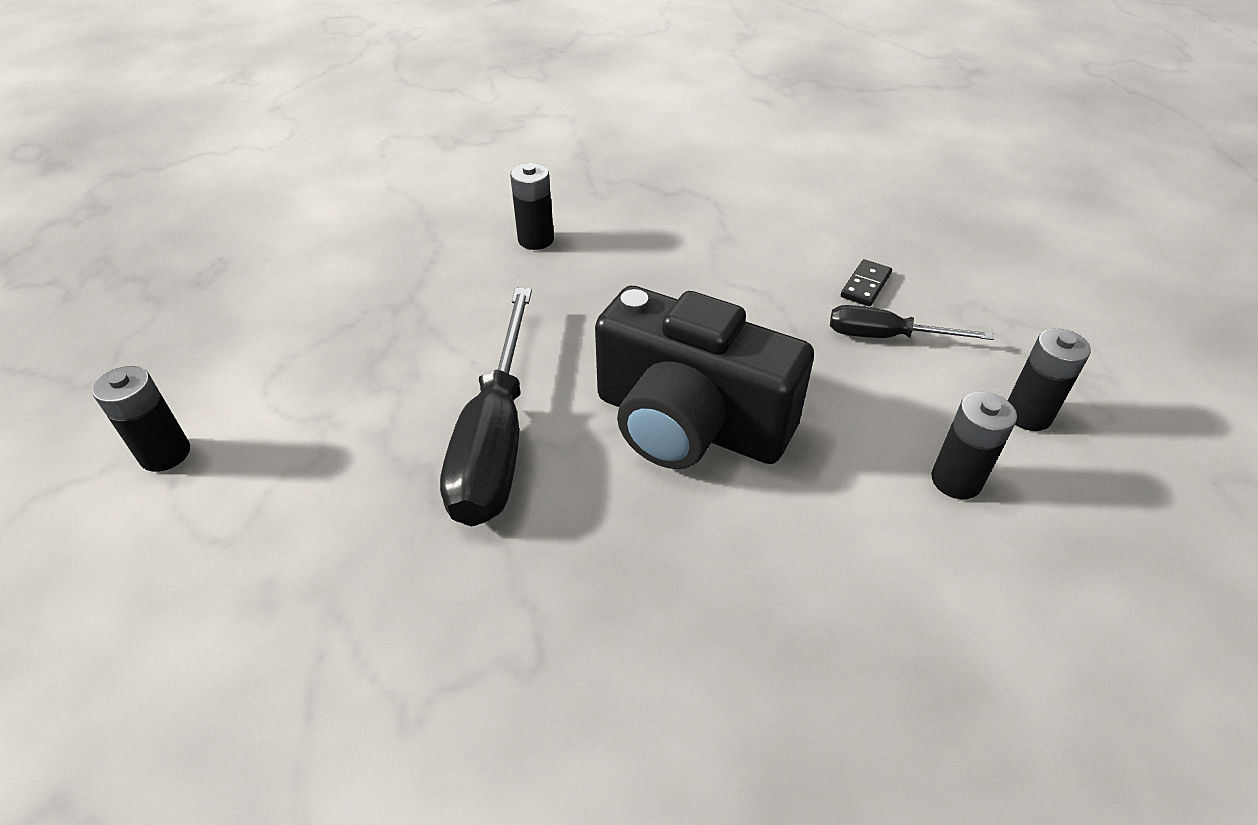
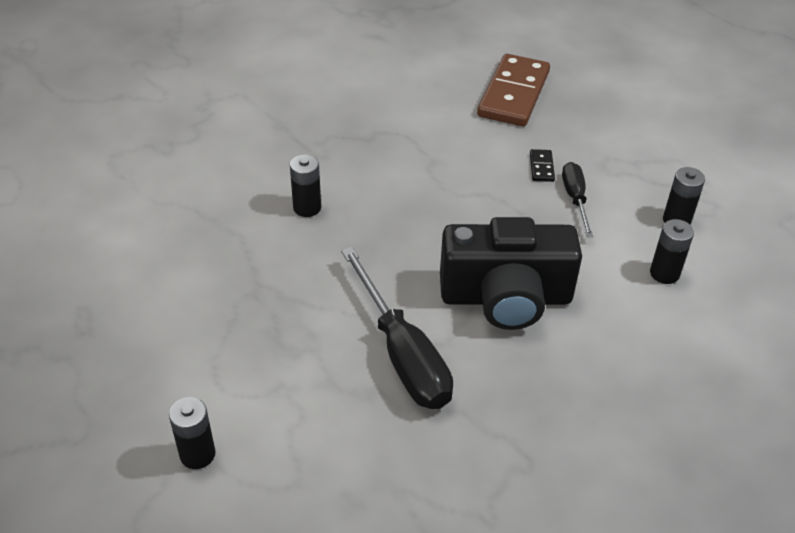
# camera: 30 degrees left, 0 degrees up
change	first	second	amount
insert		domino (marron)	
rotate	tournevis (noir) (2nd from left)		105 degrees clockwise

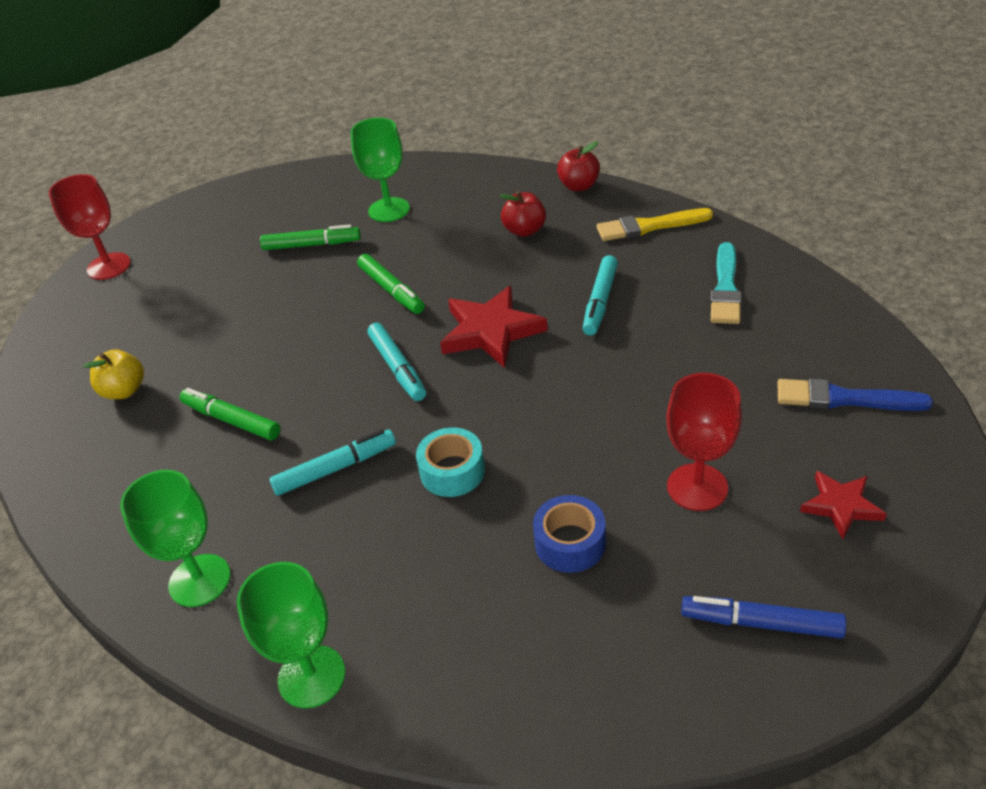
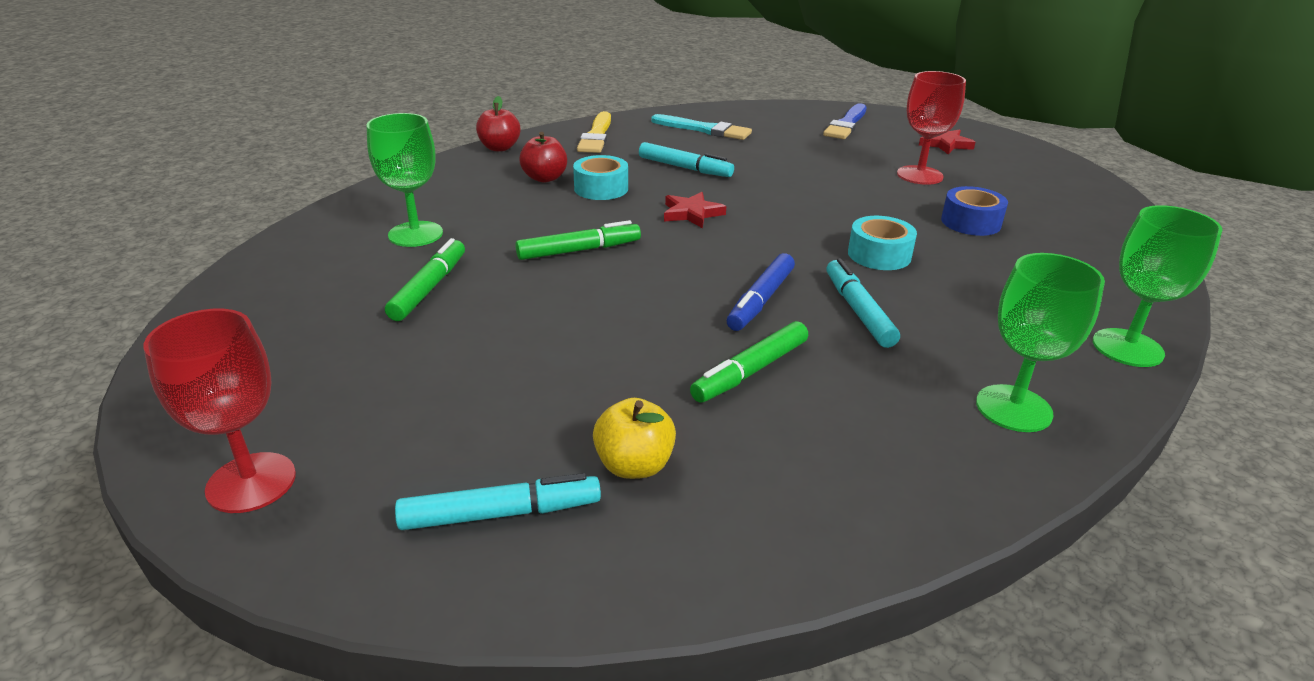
# camera: 80 degrees left, 10 degrees down
change	first	second	amount
insert		ruban adhésif (turquoise) (1st from left)	
move	feutre (turquoise) (2nd from left in the first image)	feutre (turquoise) (1st from left)	
move	feutre (bleu)		
resize	étoile (rouge) (1st from left)		x0.59

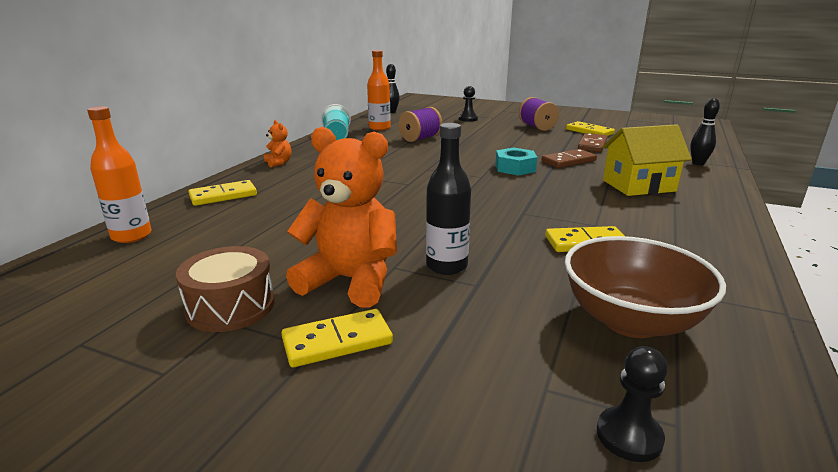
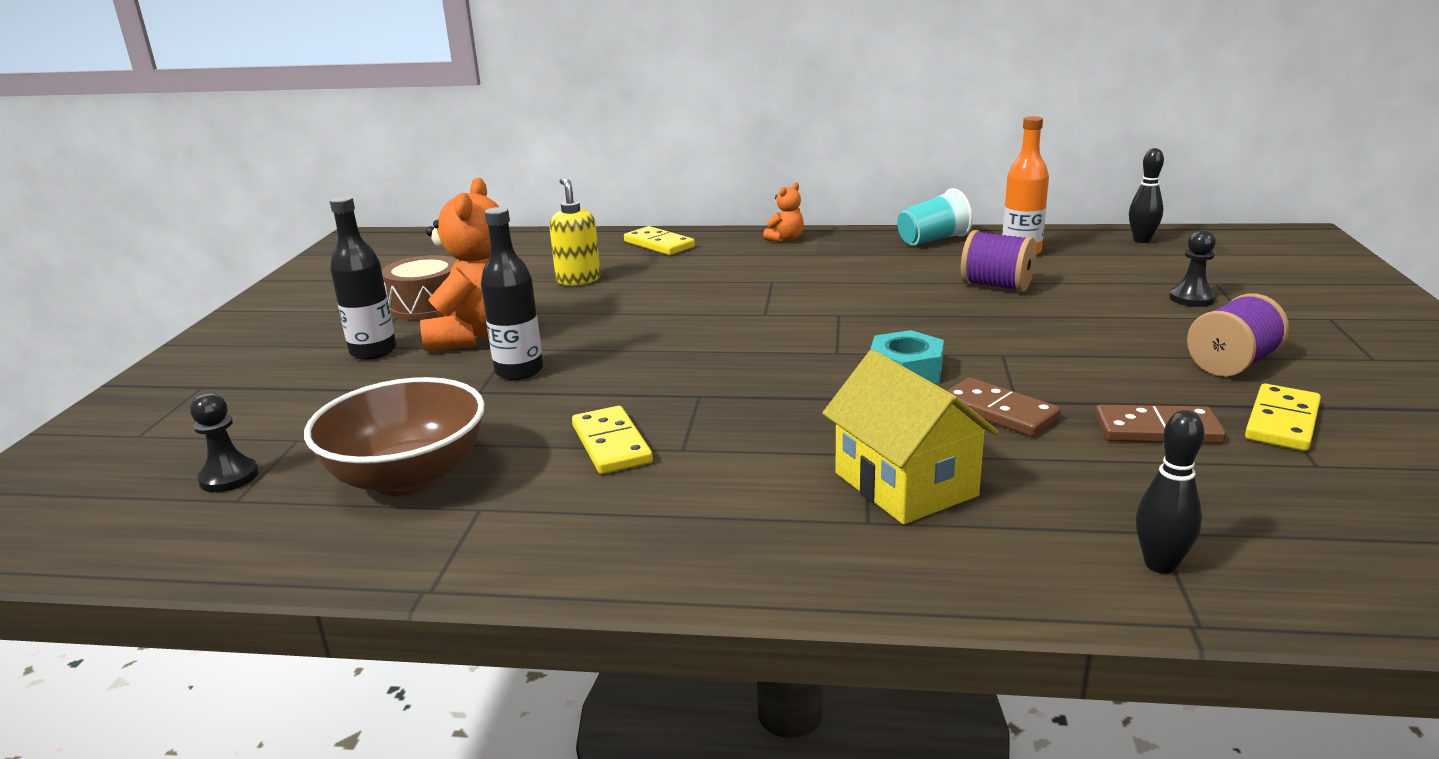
# camera: 75 degrees right, 0 degrees up
change	first	second	amount
delete	bouteille (orange) (1st from left)		
insert		distributeur de savon (jaune)	
replace	domino (jaune) (2nd from left)	bouteille (noir) (1st from left)	

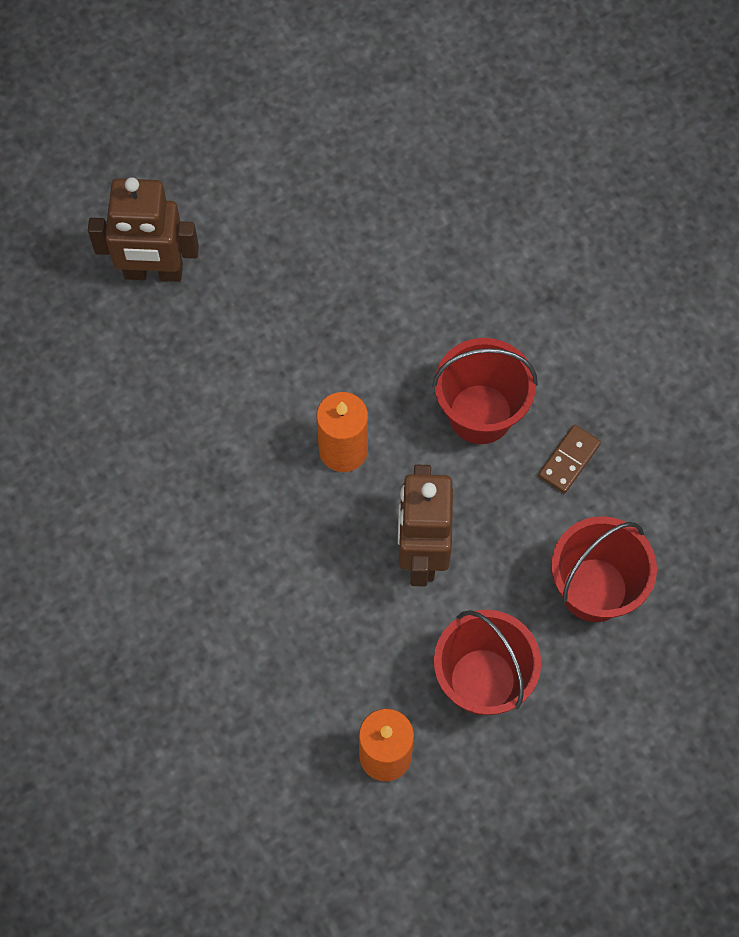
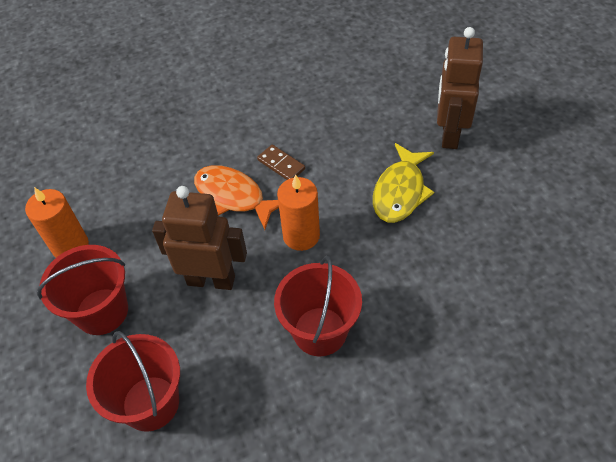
# camera: 100 degrees right, 15 degrees down
change	first	second	amount
insert		poisson (orange)	
insert		poisson (jaune)	
move	domino (marron)		

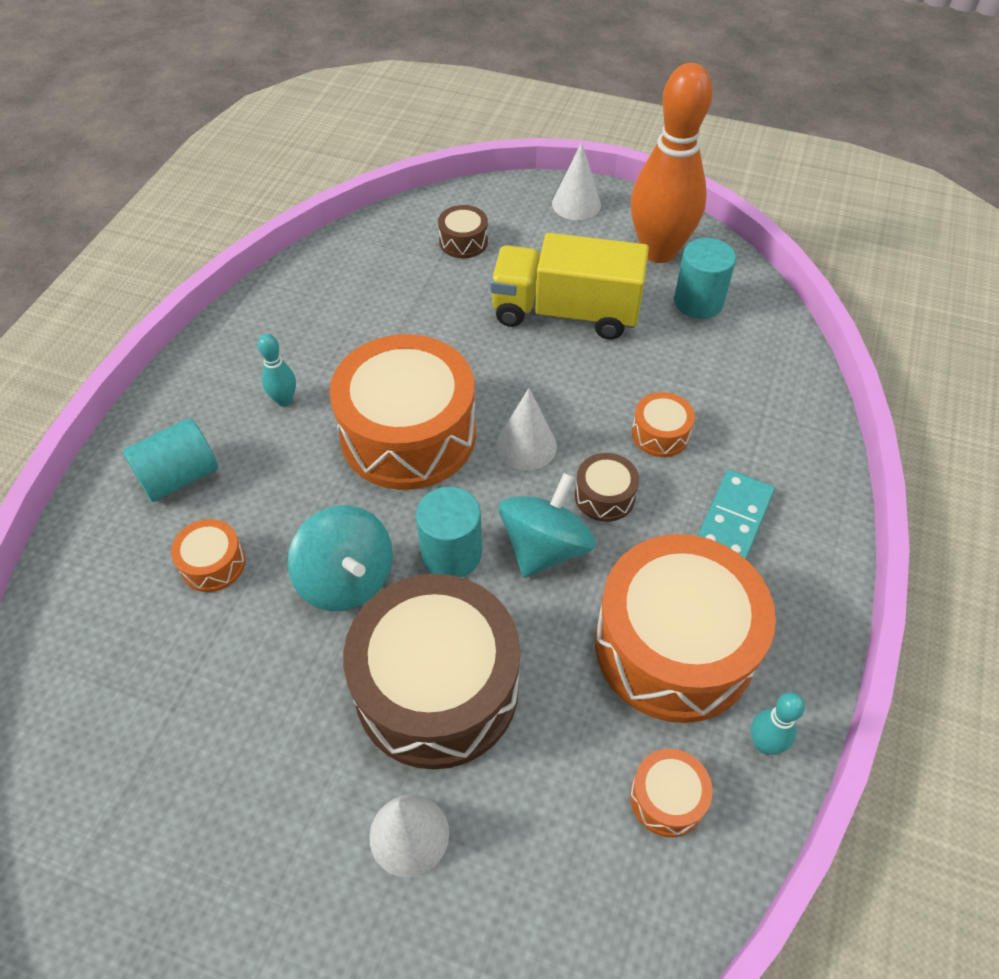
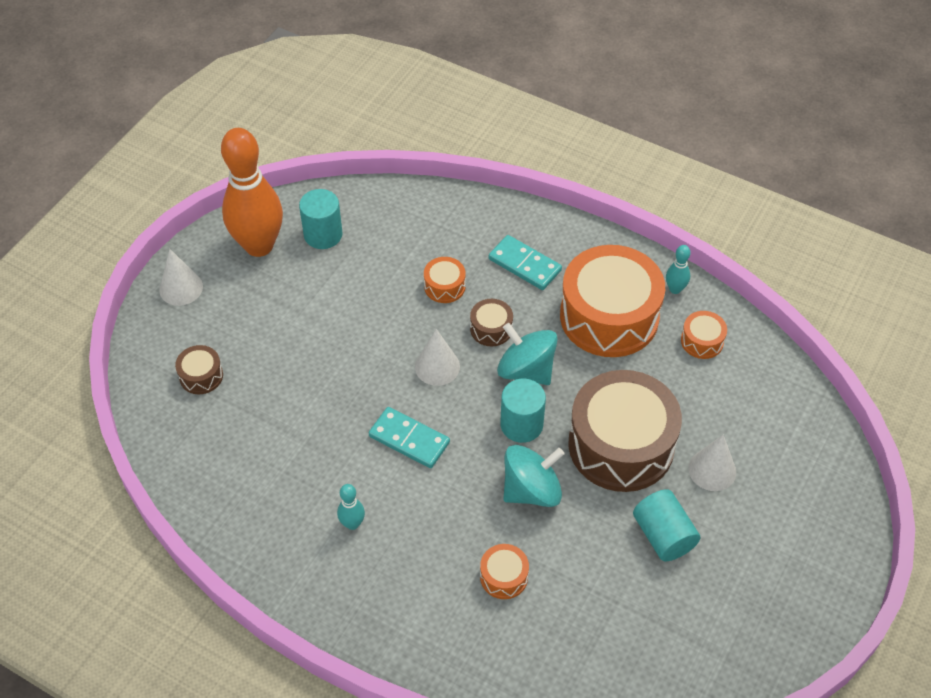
# camera: 80 degrees left, 0 degrees up
change	first	second	amount
delete	camion (jaune)		
move	cylindre (turquoise) (1st from left in the first image)	cylindre (turquoise) (3rd from left)	
replace	tambour (orange) (2nd from left)	domino (turquoise) (1st from left)	

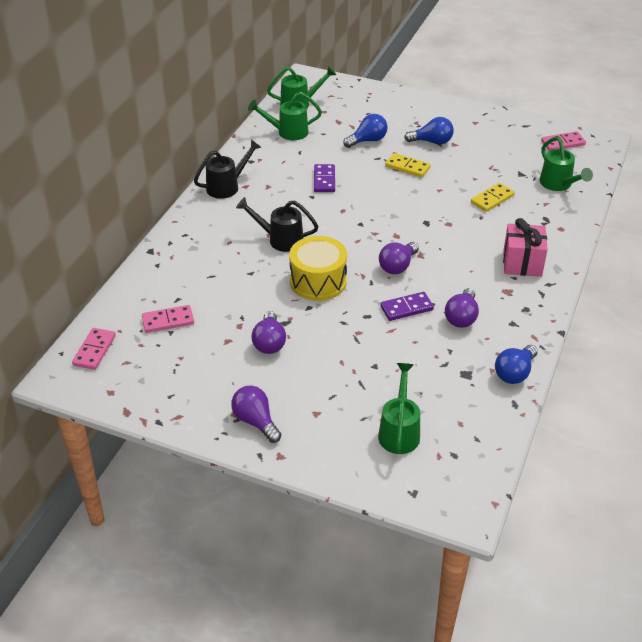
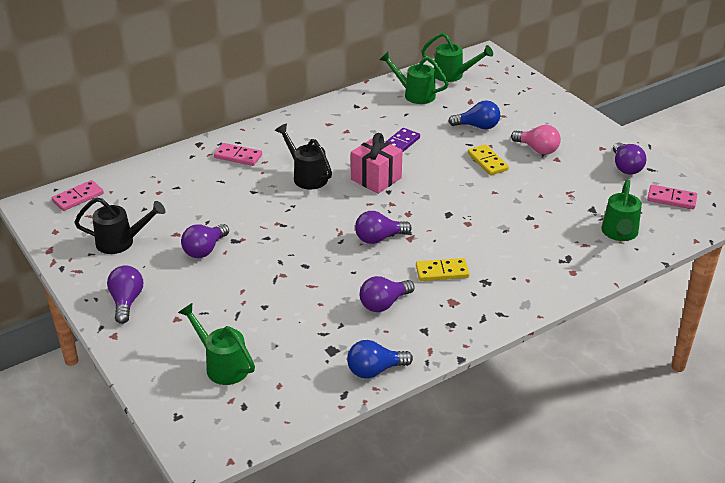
# camera: 35 degrees right, 5 degrees down
change	first	second	amount
delete	tambour (jaune)		
delete	domino (violet) (2nd from left)		
insert		ampoule (violet) (5th from left)	
move	domino (rose) (2nd from left)		
move	arrosoir (noir) (1st from left)		
move	domino (jaune) (2nd from left in the first image)	domino (jaune) (1st from left)	
move	cadeau (rose)		
recolor	ampoule (bleu) (2nd from left)	ampoule (rose)	
rotate	arrosoir (vert) (3rd from left in the first image)	arrosoir (vert) (1st from left)	90 degrees counterclockwise

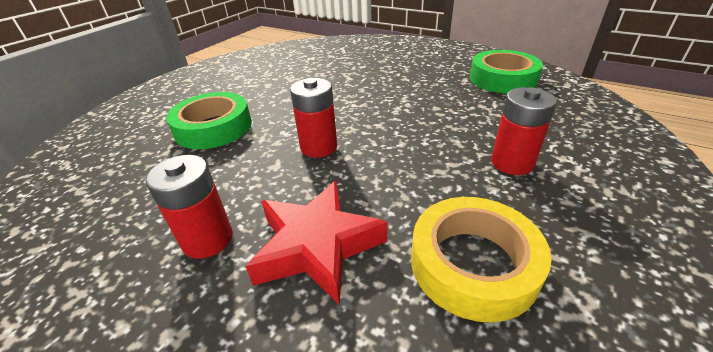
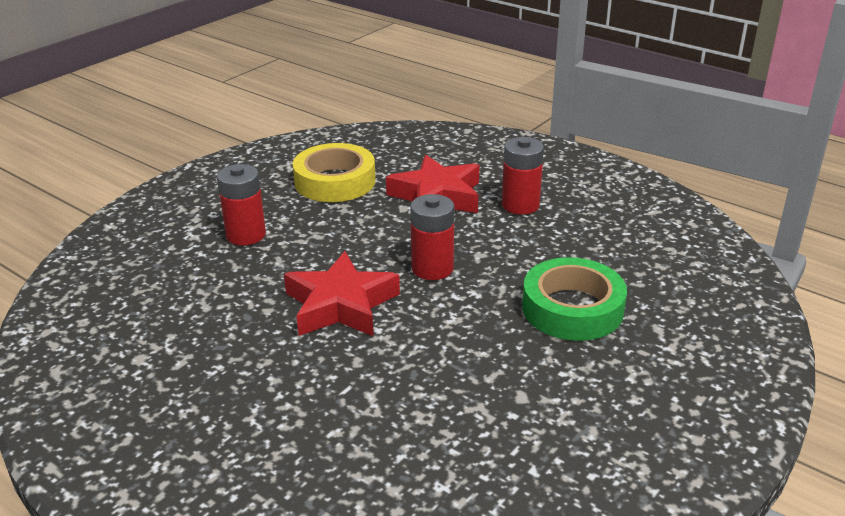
# camera: 175 degrees left, 5 degrees down
change	first	second	amount
delete	ruban adhésif (vert) (2nd from left)		
insert		étoile (rouge) (1st from left)	

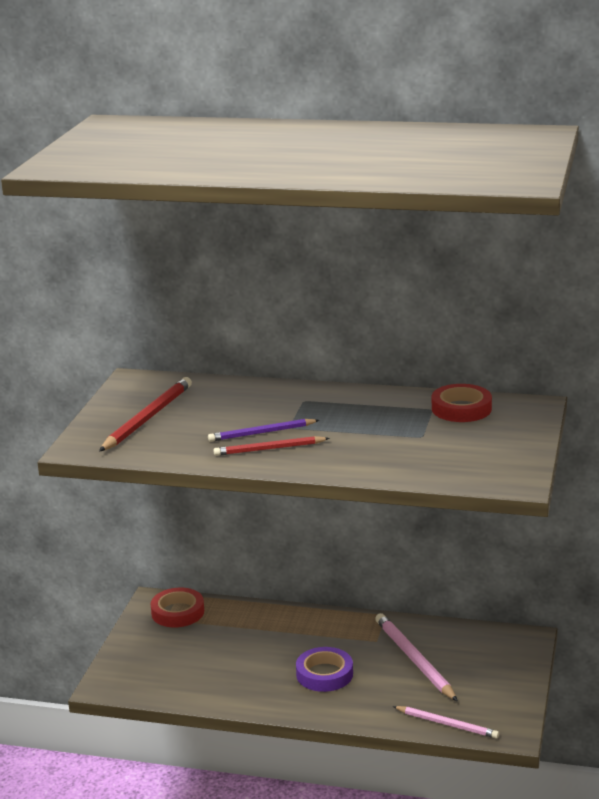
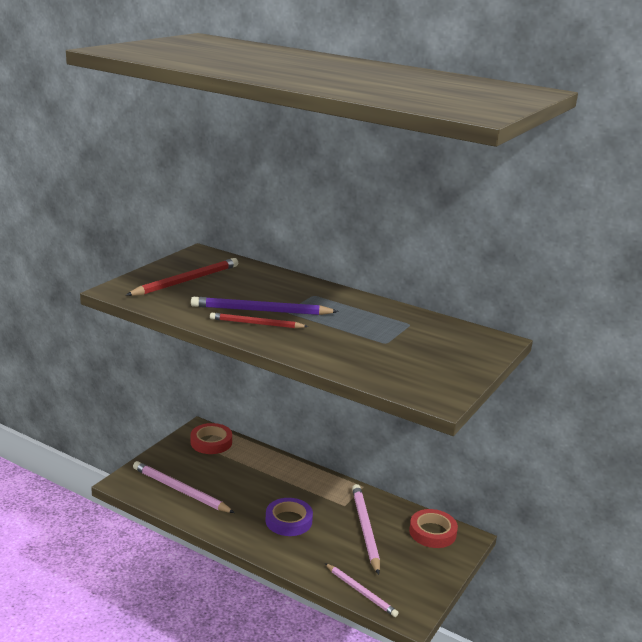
# camera: 15 degrees right, 0 degrees up
change	first	second	amount
insert		crayon (rose) (1st from left)	
move	ruban adhésif (rouge) (2nd from left)		
resize	crayon (violet)		x1.53

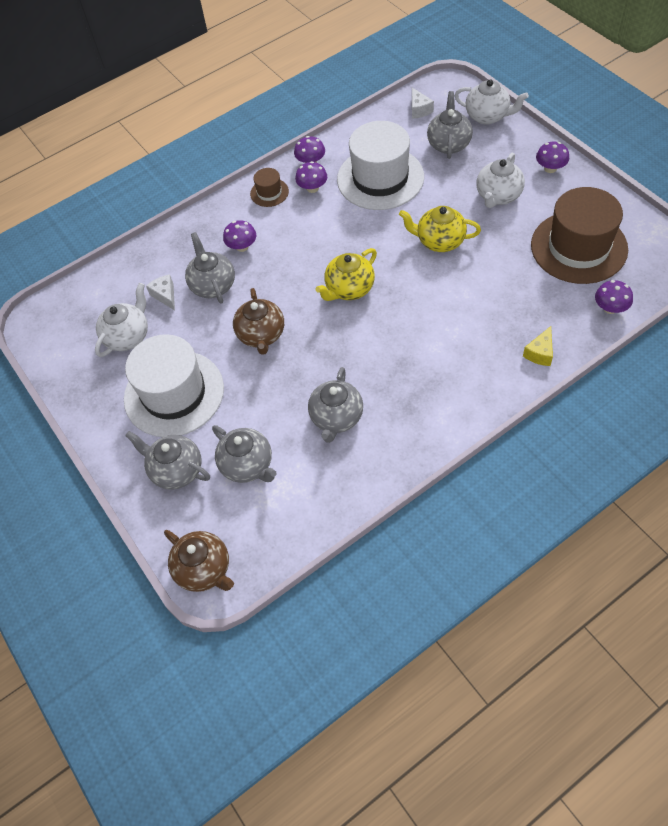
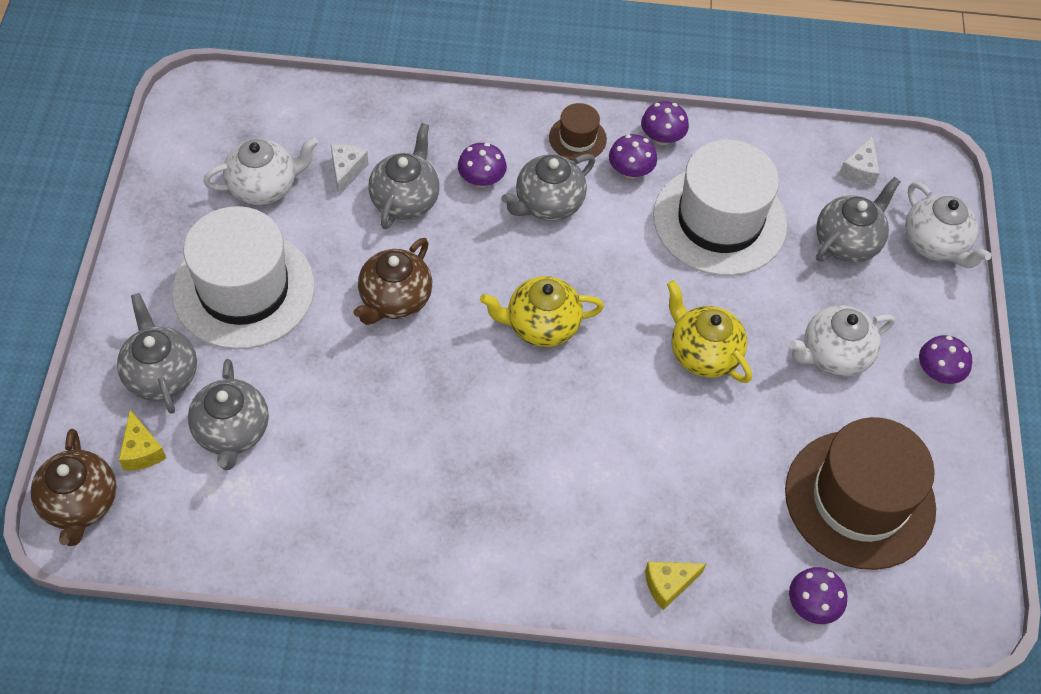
# camera: 30 degrees right, 0 degrees up
change	first	second	amount
insert		fromage (jaune) (1st from left)	
move	théière (gris) (4th from left)		

